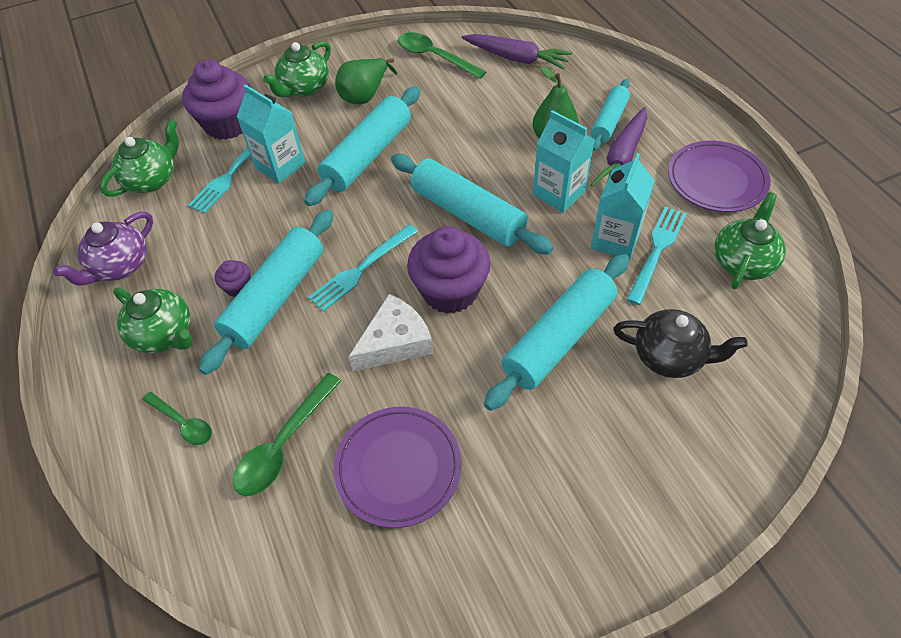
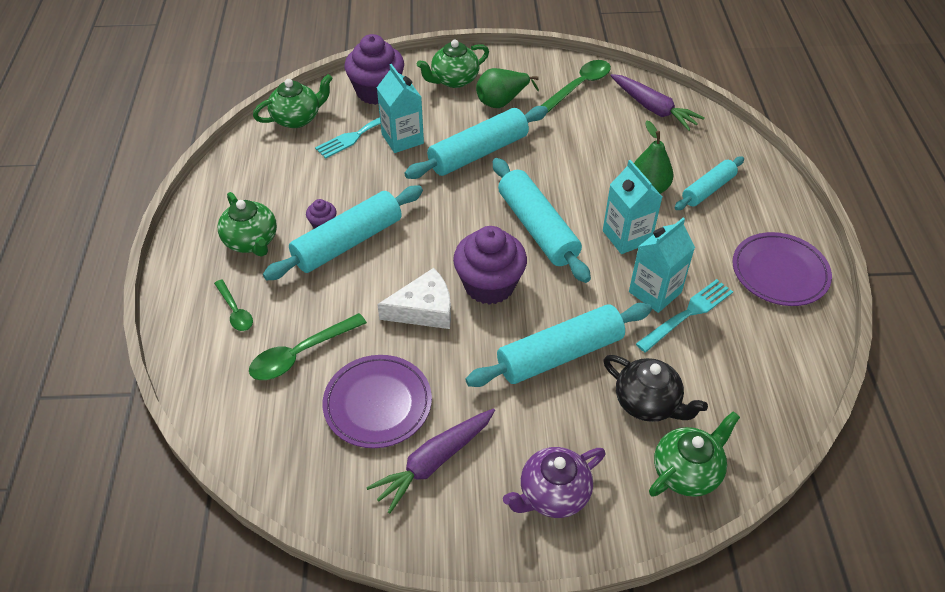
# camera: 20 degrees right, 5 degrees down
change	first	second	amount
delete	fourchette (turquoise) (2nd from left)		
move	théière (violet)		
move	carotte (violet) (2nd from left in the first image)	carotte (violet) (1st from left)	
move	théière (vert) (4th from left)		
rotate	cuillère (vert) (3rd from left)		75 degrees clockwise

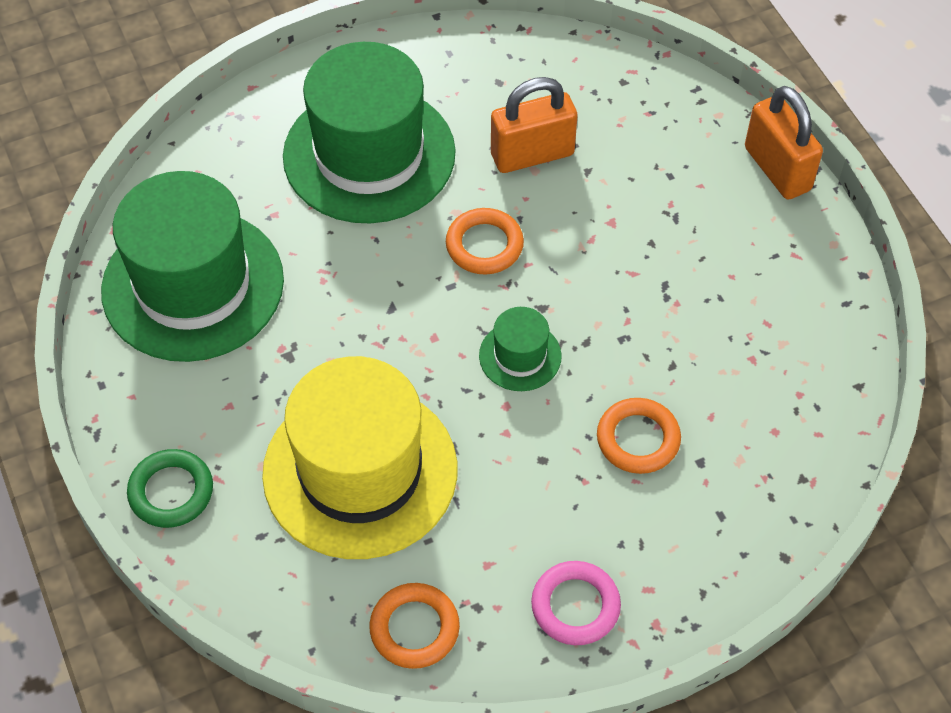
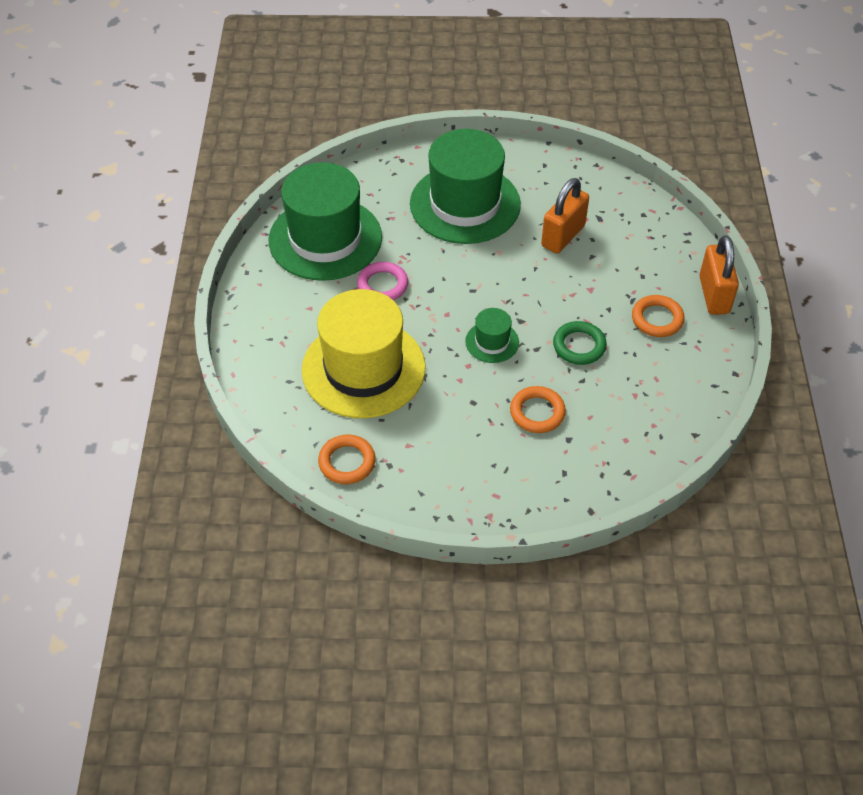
# camera: 25 degrees right, 5 degrees down
change	first	second	amount
move	anneau (vert)		
move	anneau (orange) (2nd from left in the first image)	anneau (orange) (3rd from left)	
move	anneau (rose)		
rotate	cadenas (orange) (1st from left)		60 degrees counterclockwise

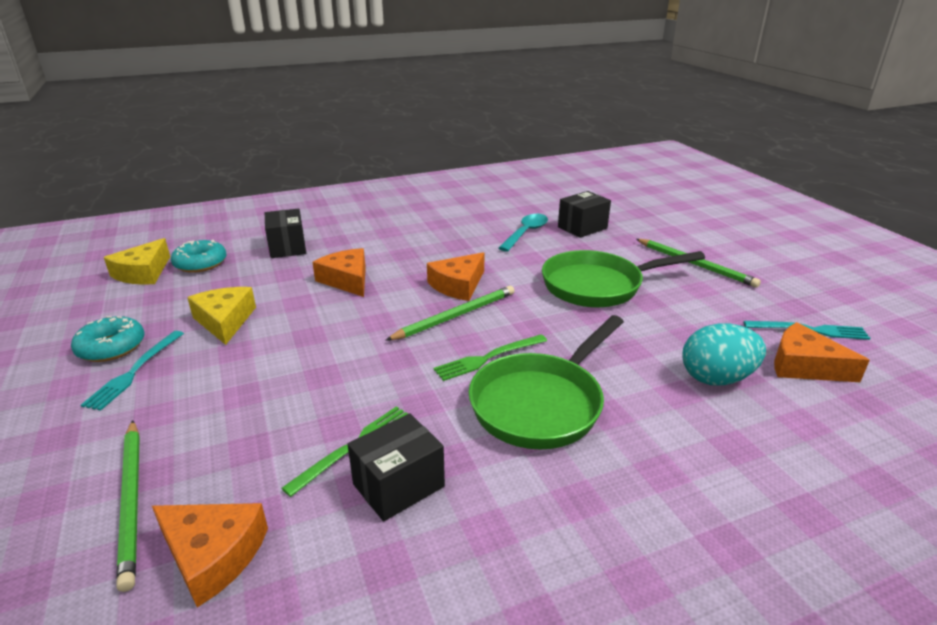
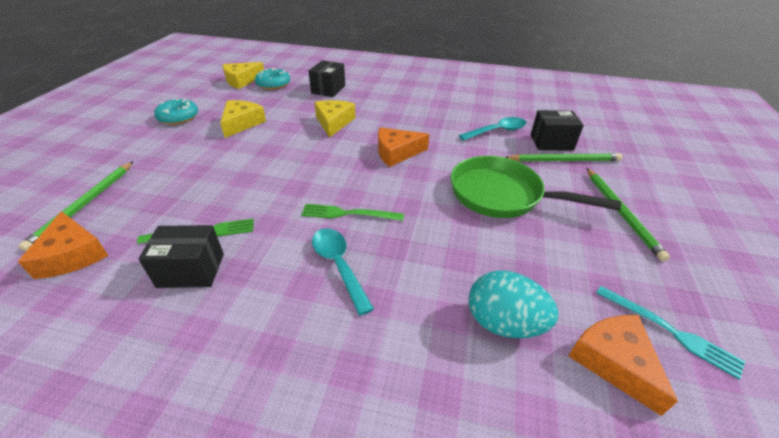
# camera: 35 degrees right, 10 degrees up
change	first	second	amount
delete	fourchette (turquoise) (1st from left)		
move	crayon (vert) (2nd from left)		
replace	poêle (vert) (1st from left)	cuillère (turquoise) (1st from left)	
recolor	fromage (orange) (2nd from left)	fromage (jaune) (3rd from left)	

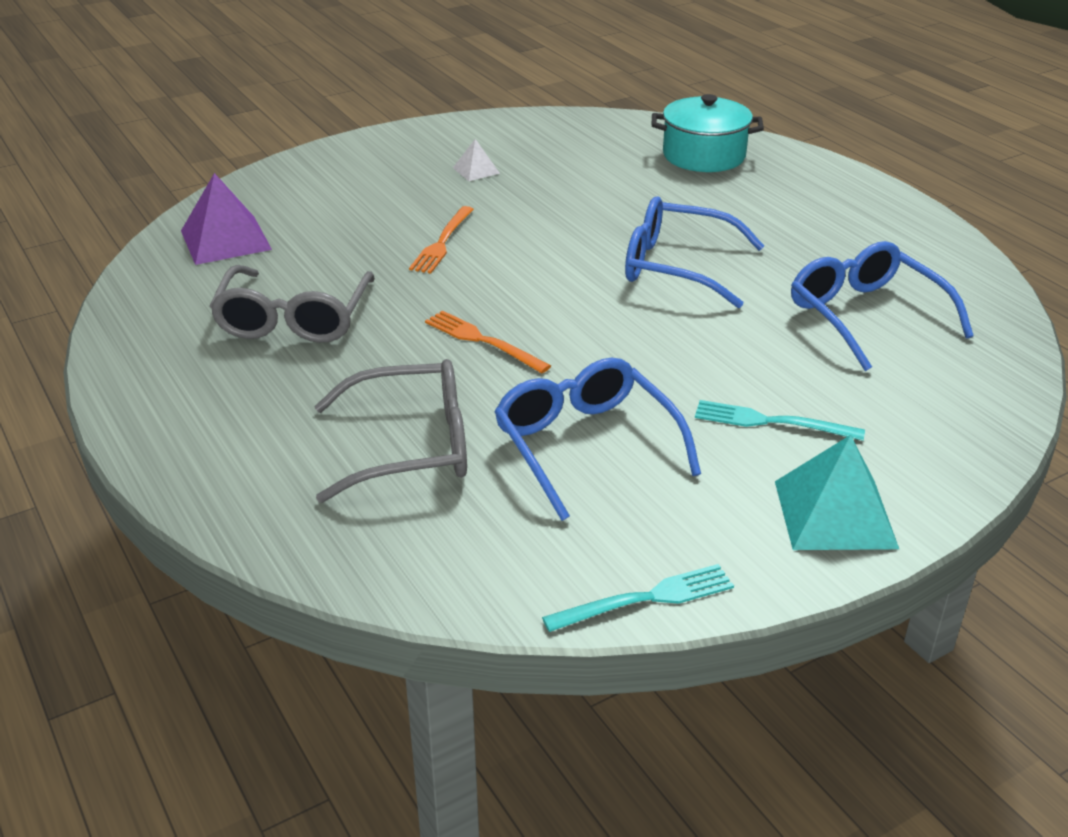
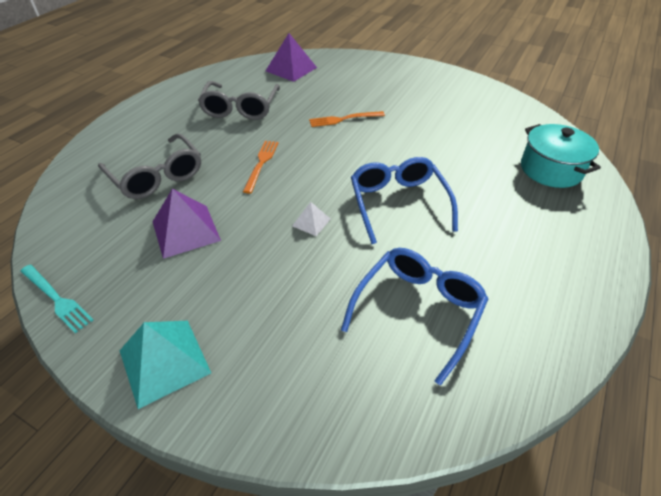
# camera: 60 degrees right, 10 degrees up
change	first	second	amount
delete	fourchette (turquoise) (2nd from left)		
move	pyramide (blanc)		
replace	lunettes (bleu) (1st from left)	pyramide (violet) (1st from left)	
rotate	lunettes (gris) (1st from left in the first image)	lunettes (gris) (2nd from left)	60 degrees counterclockwise

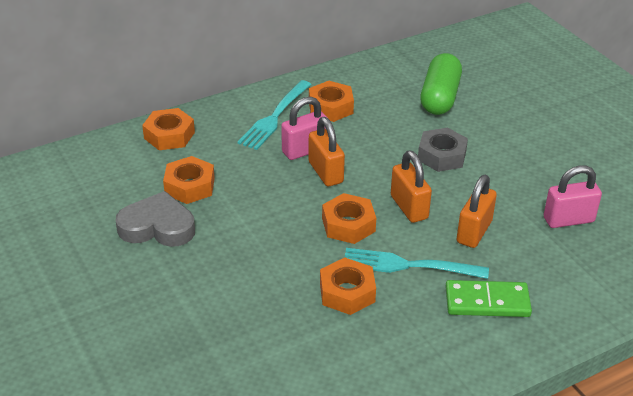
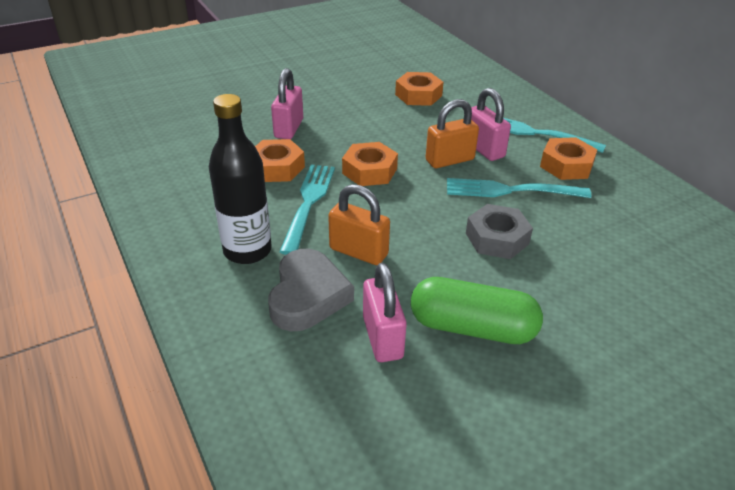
# camera: 90 degrees right, 0 degrees up
change	first	second	amount
delete	écrou (orange) (1st from left)		
delete	cadenas (orange) (2nd from left)		
insert		cadenas (rose) (1st from left)	
insert		fourchette (turquoise) (2nd from left)	
move	cœur (gris)		
move	gélule (vert)		
replace	domino (vert)	bouteille (noir)	

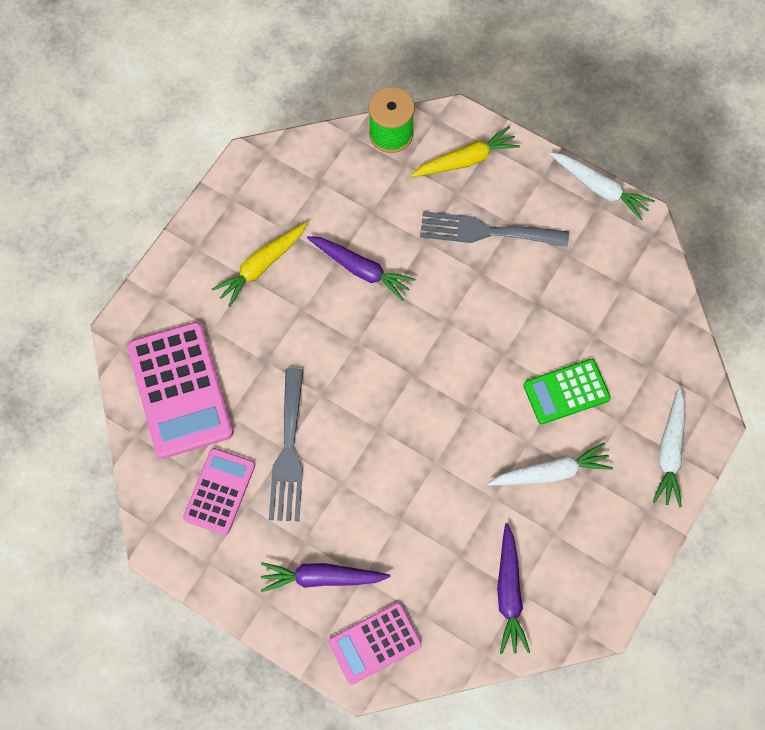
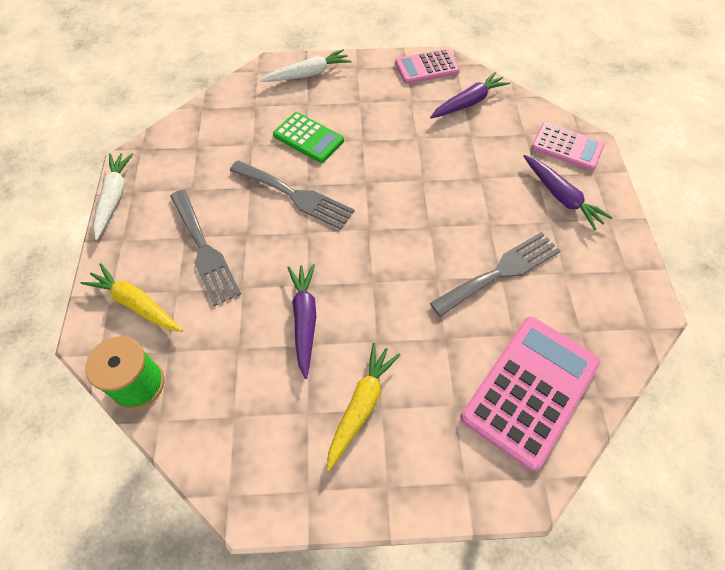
# camera: 125 degrees left, 10 degrees down
change	first	second	amount
delete	carotte (blanc) (1st from left)		
insert		fourchette (gris) (2nd from left)	
move	calculatrice (rose) (2nd from left in the first image)	calculatrice (rose) (1st from left)	
rotate	carotte (jaune) (1st from left in the first image)	carotte (jaune) (2nd from left)	75 degrees counterclockwise

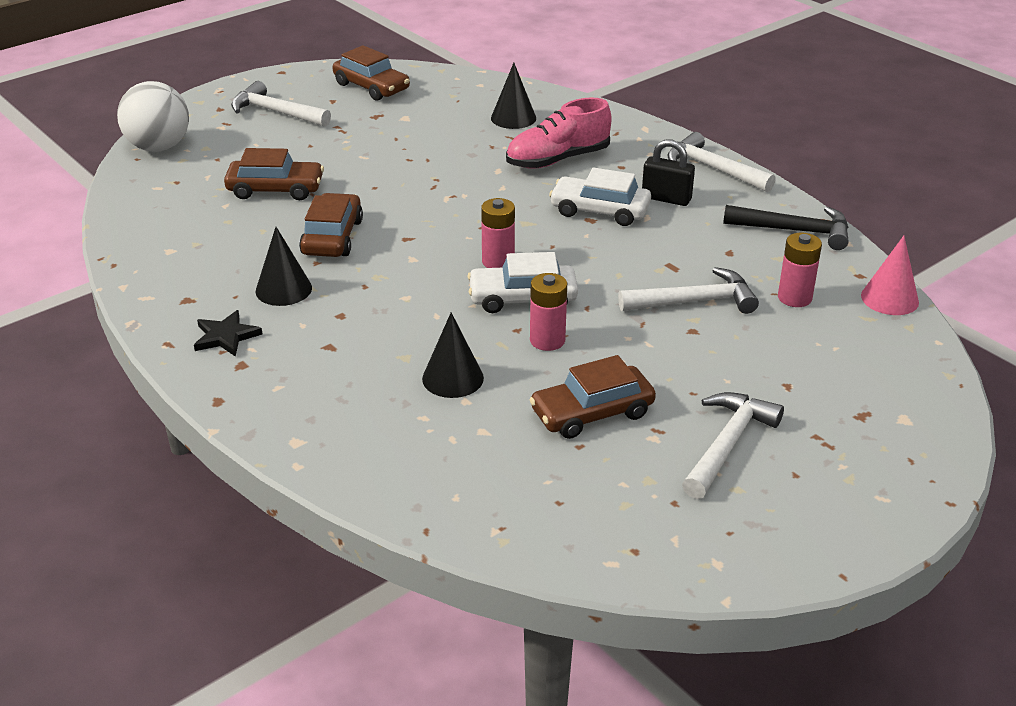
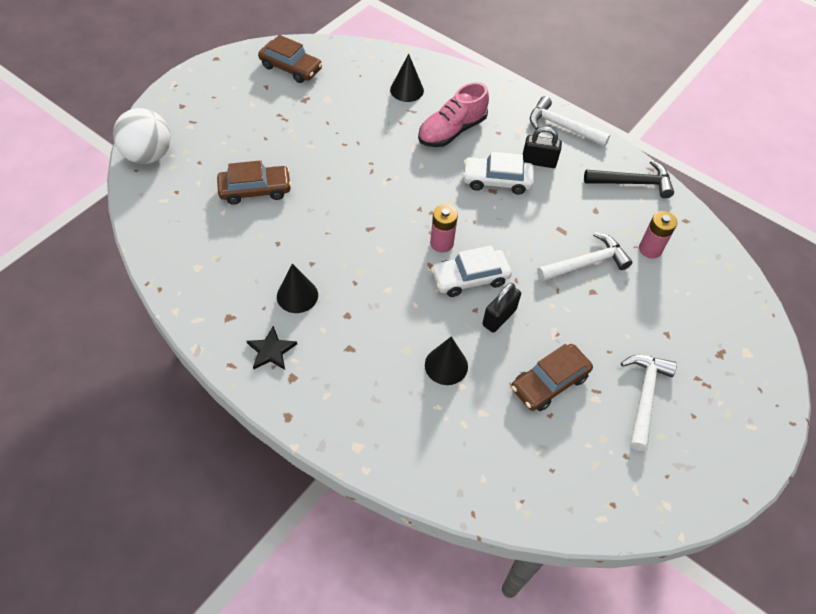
# camera: 15 degrees left, 20 degrees up
change	first	second	amount
delete	marteau (blanc) (1st from left)		
delete	voiture (marron) (2nd from left)		
delete	cône (rose)		
replace	pile (rose) (2nd from left)	cadenas (noir) (1st from left)	

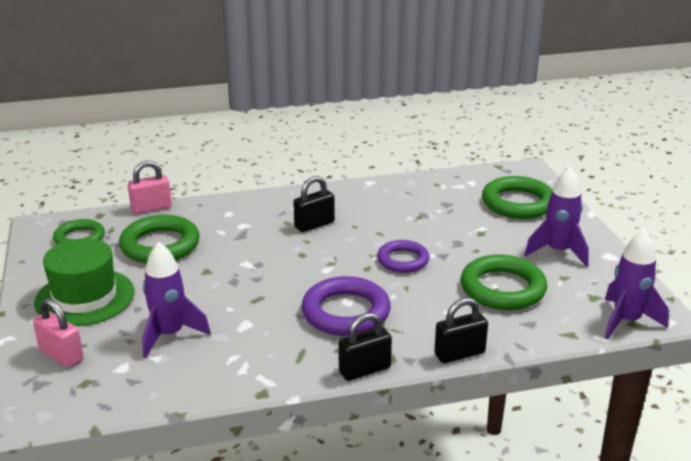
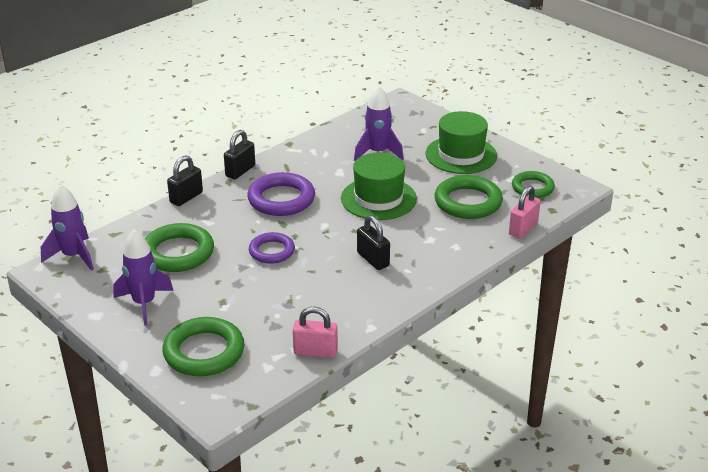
# camera: 150 degrees right, 5 degrees up
change	first	second	amount
insert		chapeau (vert) (1st from left)	
move	cadenas (rose) (1st from left)		
rotate	cadenas (noir) (1st from left in the first image)	cadenas (noir) (3rd from left)	60 degrees counterclockwise

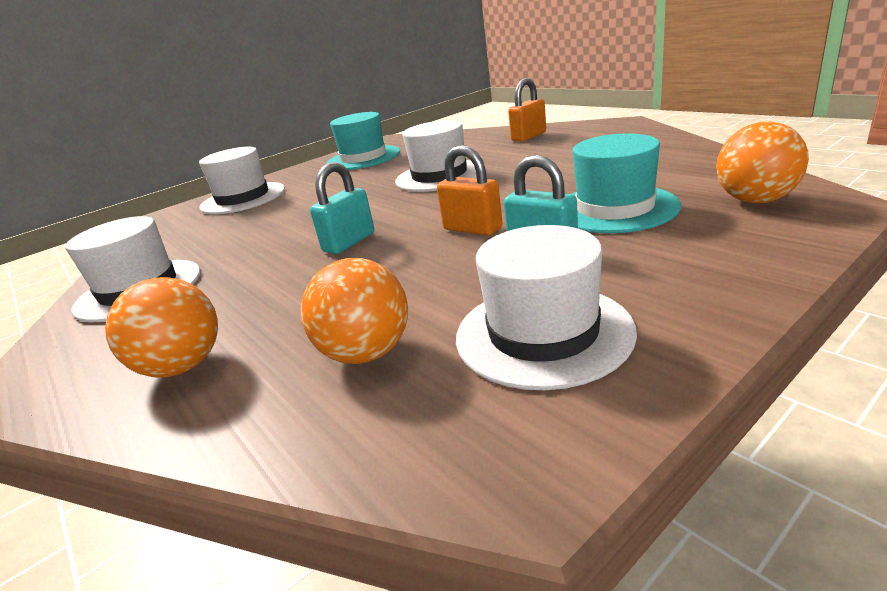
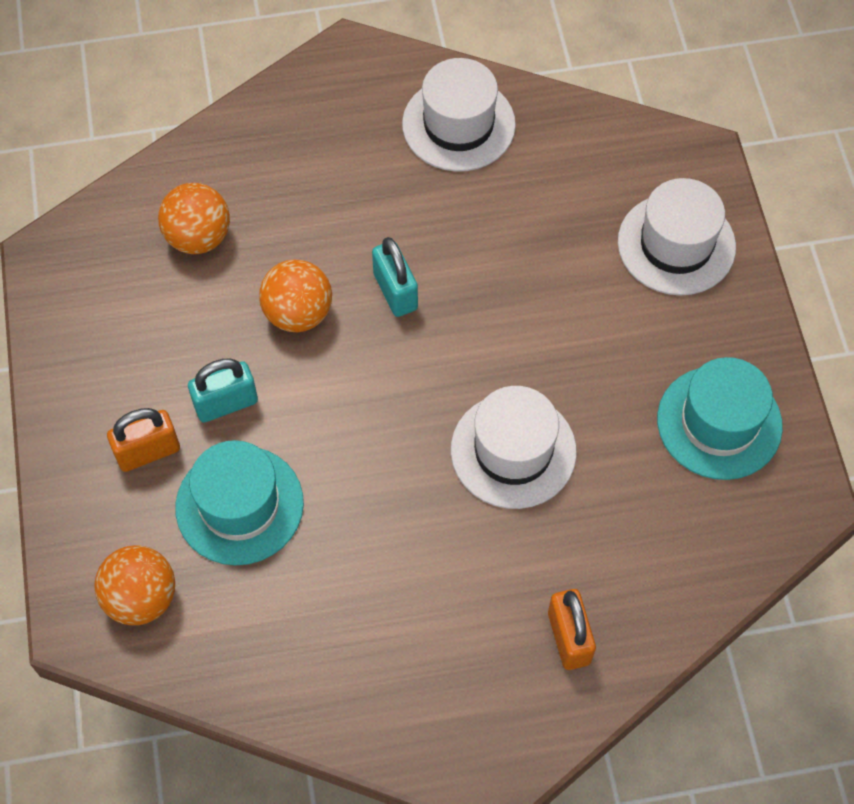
# camera: 115 degrees right, 35 degrees up
change	first	second	amount
delete	chapeau (blanc) (4th from left)		
move	balle (orange) (1st from left in the first image)	balle (orange) (3rd from left)	
move	cadenas (orange) (1st from left)		

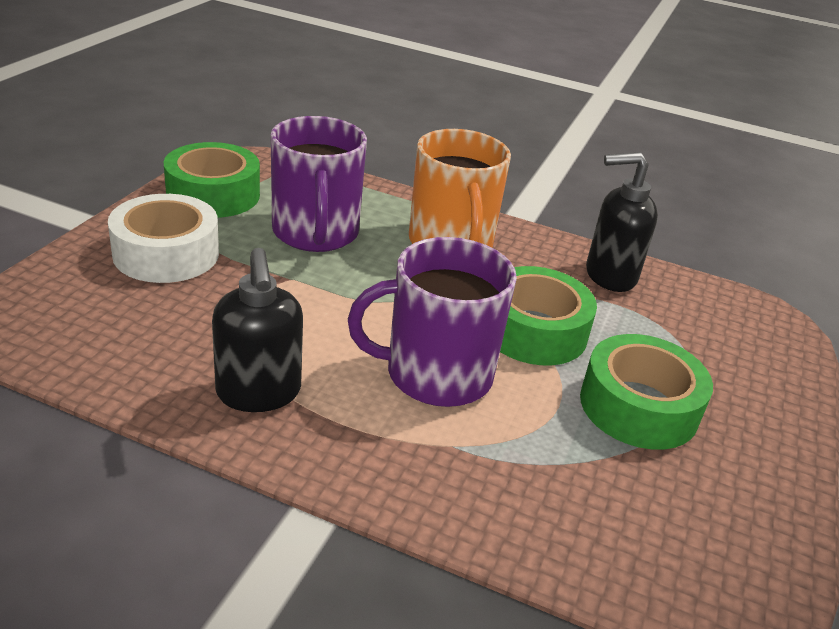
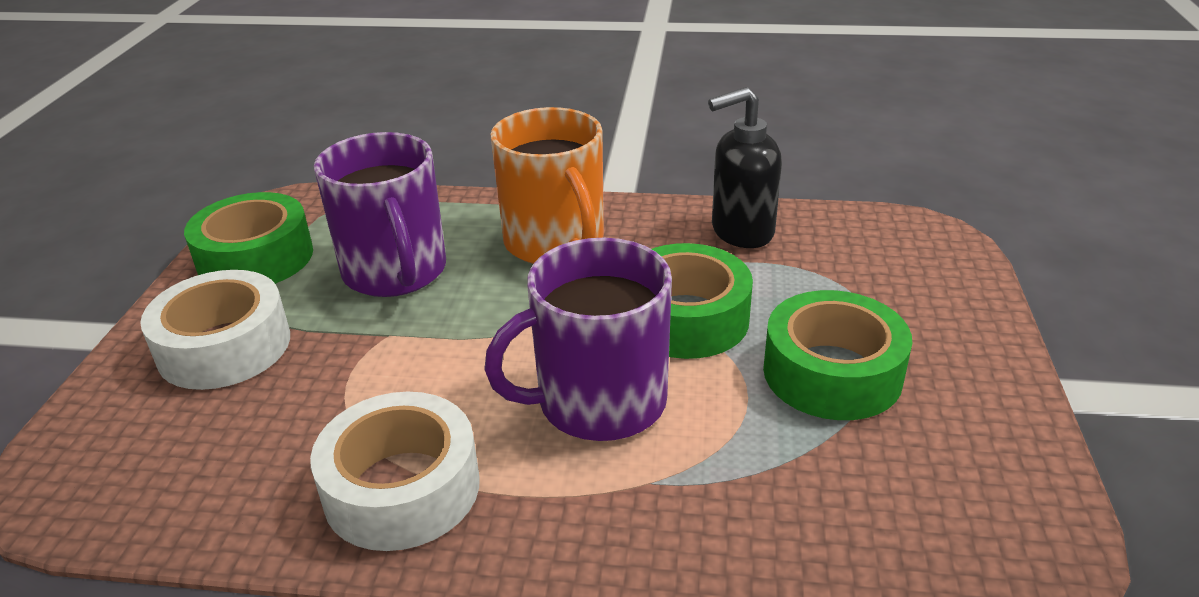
# camera: 10 degrees left, 0 degrees up
change	first	second	amount
replace	distributeur de savon (noir) (1st from left)	ruban adhésif (blanc) (2nd from left)	

